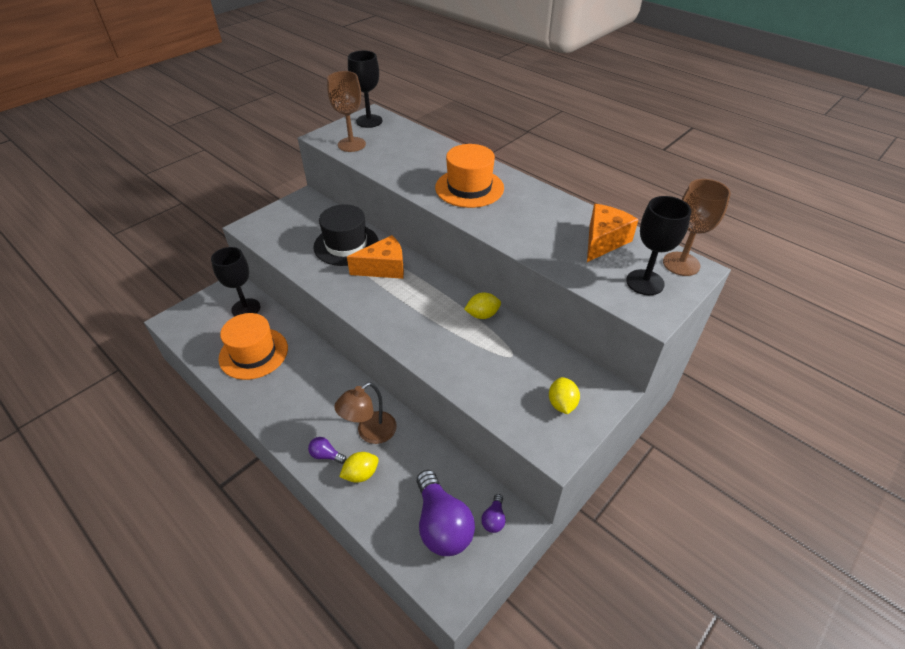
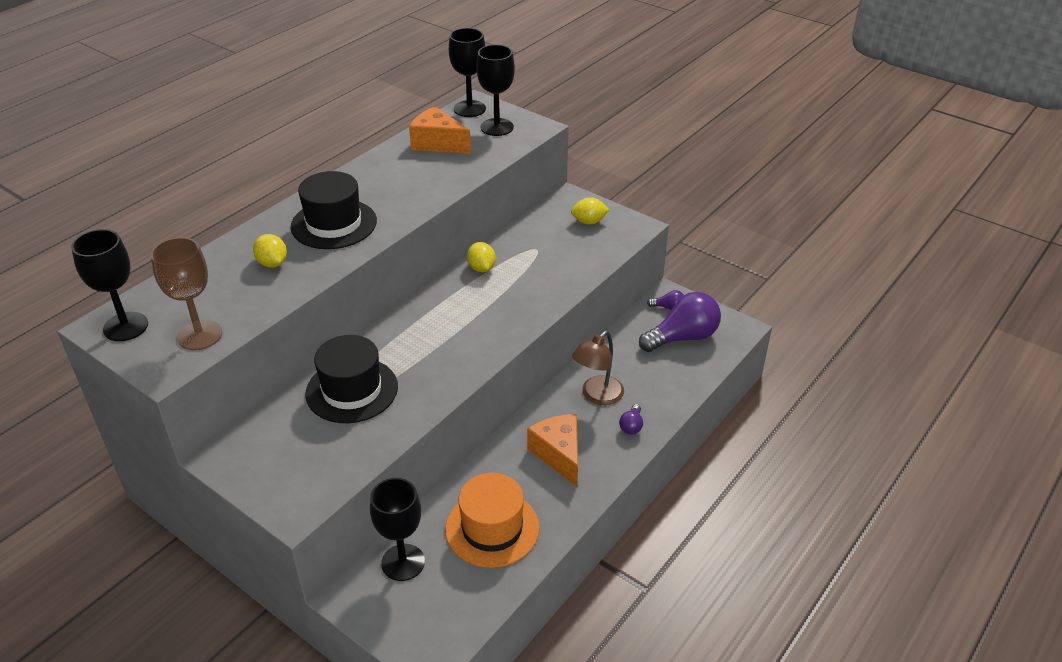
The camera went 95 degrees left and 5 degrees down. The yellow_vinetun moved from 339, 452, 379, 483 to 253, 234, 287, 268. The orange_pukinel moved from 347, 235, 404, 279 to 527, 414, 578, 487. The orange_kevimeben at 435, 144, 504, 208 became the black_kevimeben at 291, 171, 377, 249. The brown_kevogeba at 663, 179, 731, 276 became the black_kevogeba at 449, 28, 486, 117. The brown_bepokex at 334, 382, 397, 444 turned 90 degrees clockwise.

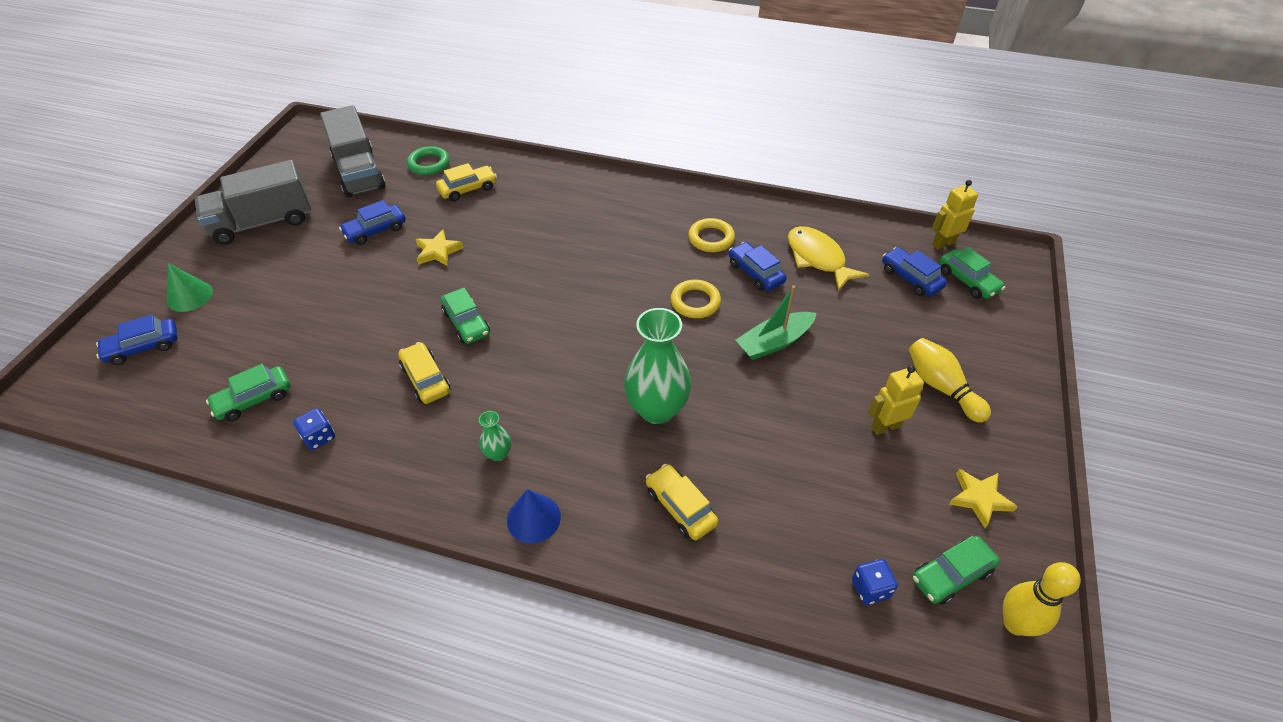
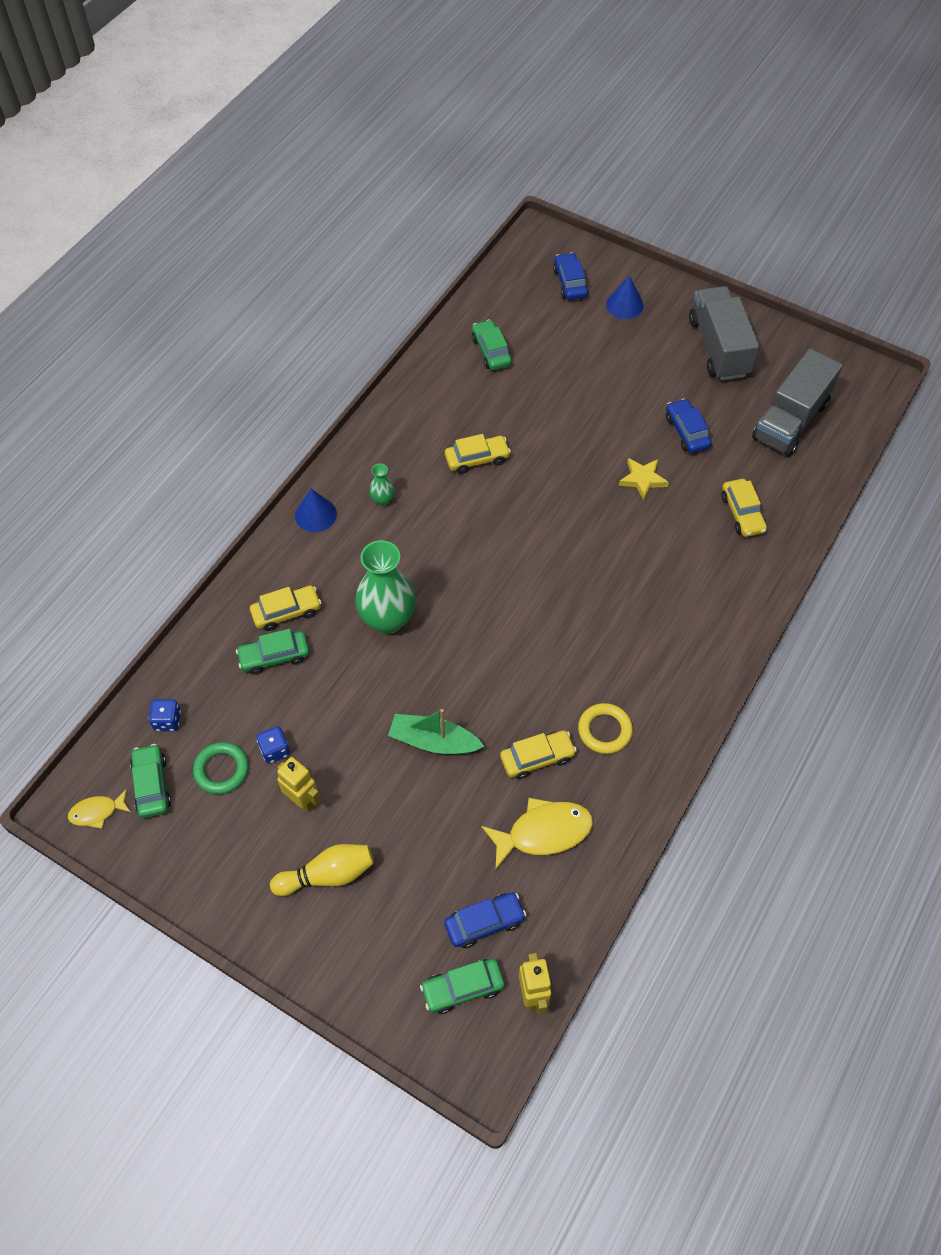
The camera went 105 degrees right and 10 degrees up. The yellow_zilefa at 671, 279, 721, 318 disappeared. The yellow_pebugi at 949, 469, 1018, 528 disappeared. The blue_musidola moved from 293, 408, 335, 450 to 256, 726, 290, 764. The green_zilefa moved from 407, 146, 450, 175 to 193, 742, 249, 794. The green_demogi moved from 441, 288, 490, 344 to 236, 629, 309, 675. The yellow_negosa at 1003, 562, 1081, 636 was replaced by the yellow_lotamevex at 68, 789, 131, 829. The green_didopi at 167, 263, 213, 312 became the blue_didopi at 606, 275, 644, 319. The blue_demogi at 729, 242, 787, 291 became the yellow_demogi at 500, 730, 577, 779. The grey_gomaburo at 320, 105, 386, 198 turned 45 degrees counterclockwise. The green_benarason at 735, 285, 817, 360 turned 60 degrees counterclockwise. The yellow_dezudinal at 868, 365, 924, 435 turned 45 degrees counterclockwise.

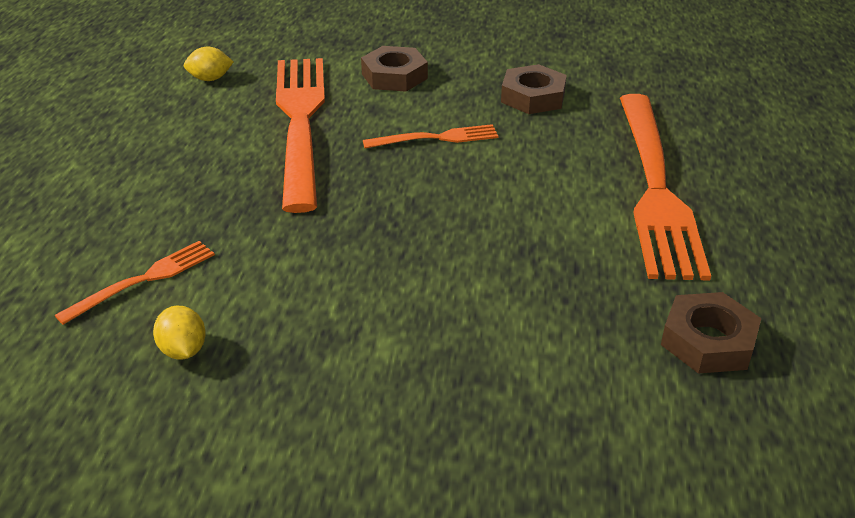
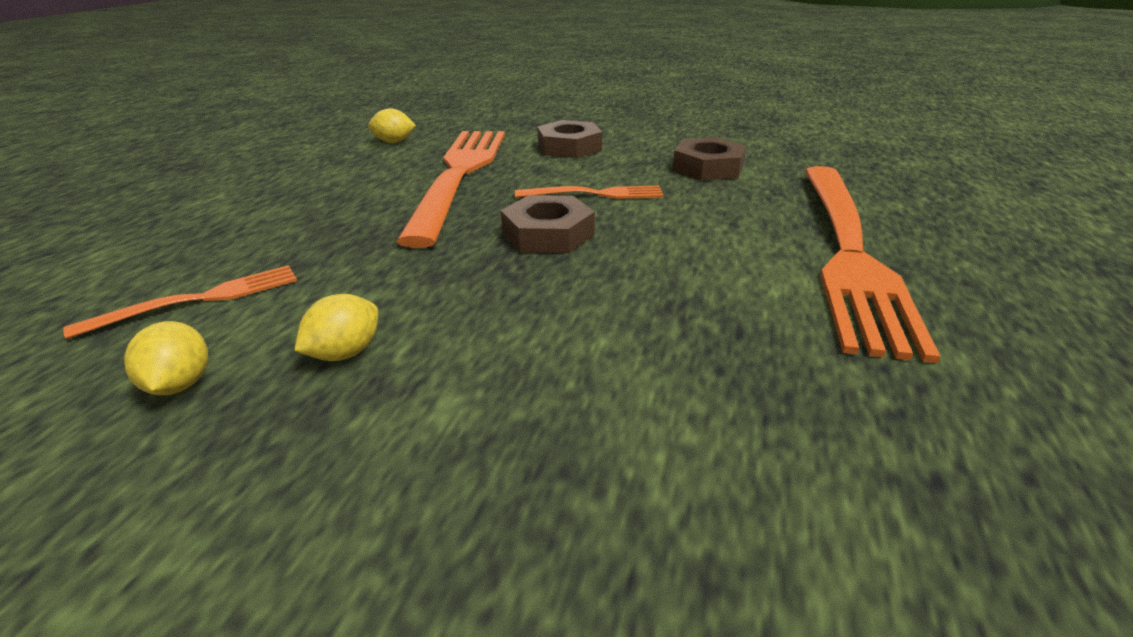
The camera went 10 degrees right and 5 degrees down. The yellow_vinetun at 294, 294, 378, 361 appeared. The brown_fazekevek moved from 661, 292, 761, 374 to 501, 195, 595, 253.

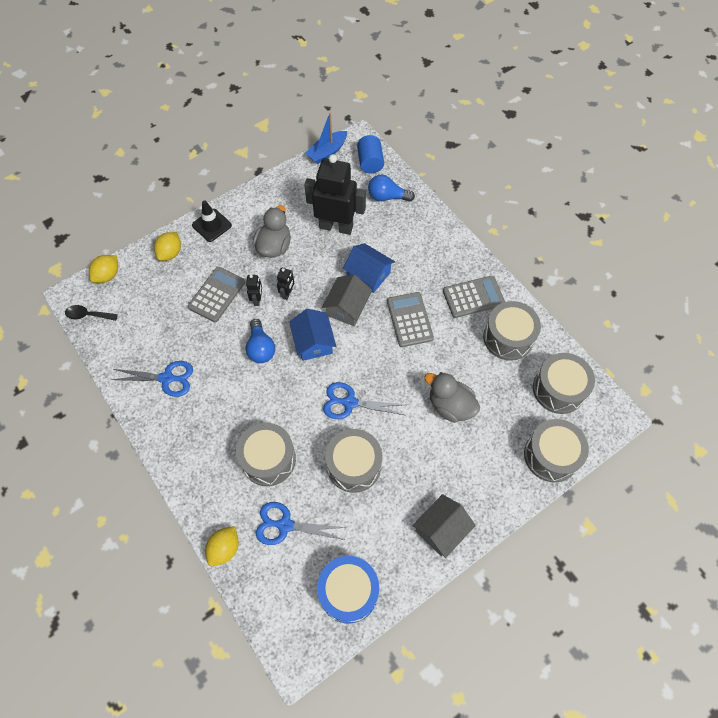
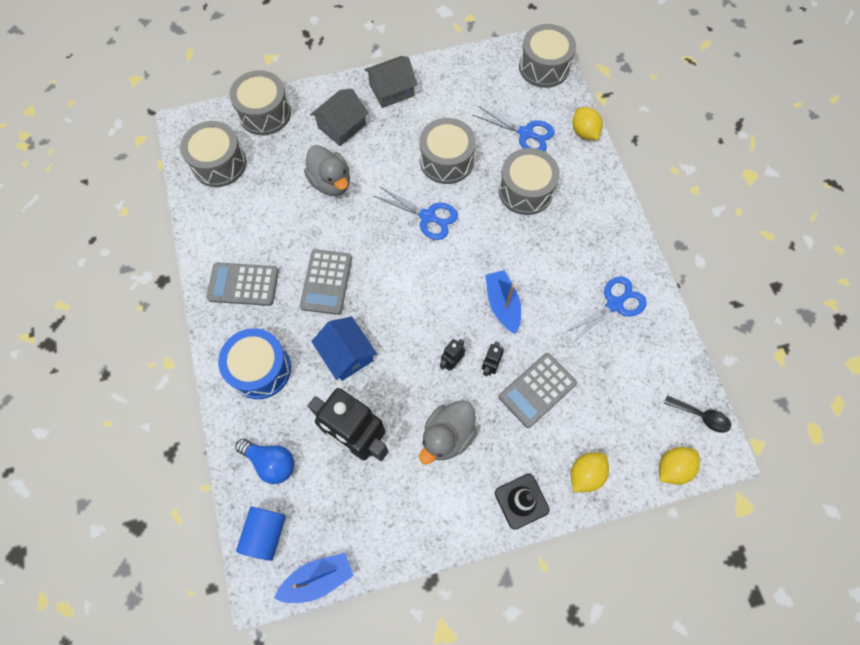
The camera went 160 degrees left and 5 degrees up. The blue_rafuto at 289, 309, 336, 361 disappeared. The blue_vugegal moved from 317, 556, 379, 624 to 218, 328, 291, 399. The grey_rafuto moved from 322, 275, 372, 326 to 310, 89, 369, 146. The grey_vugegal moved from 483, 301, 541, 361 to 519, 24, 576, 88. The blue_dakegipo at 246, 319, 275, 363 was replaced by the blue_benarason at 485, 270, 521, 334. The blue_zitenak at 111, 361, 193, 397 turned 120 degrees clockwise. The yellow_vinetun at 205, 526, 239, 566 turned 75 degrees counterclockwise.

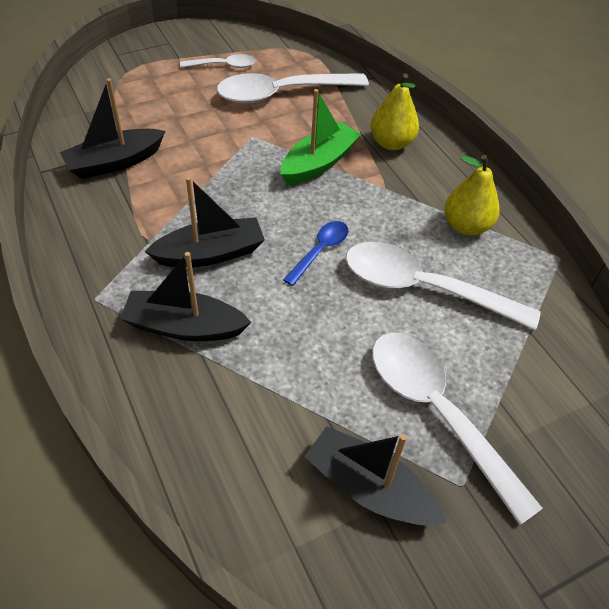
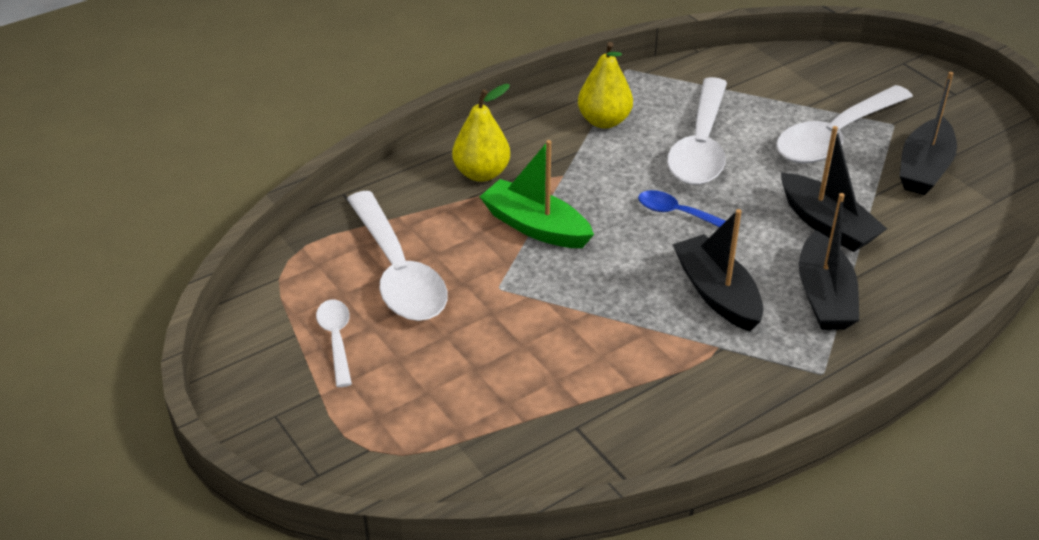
The camera went 95 degrees left and 10 degrees down. The black_benarason moved from 60, 78, 165, 179 to 781, 126, 887, 252.

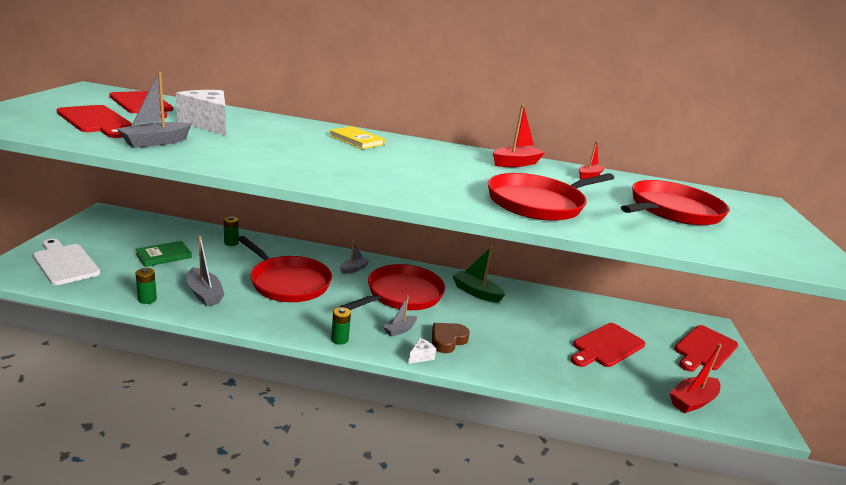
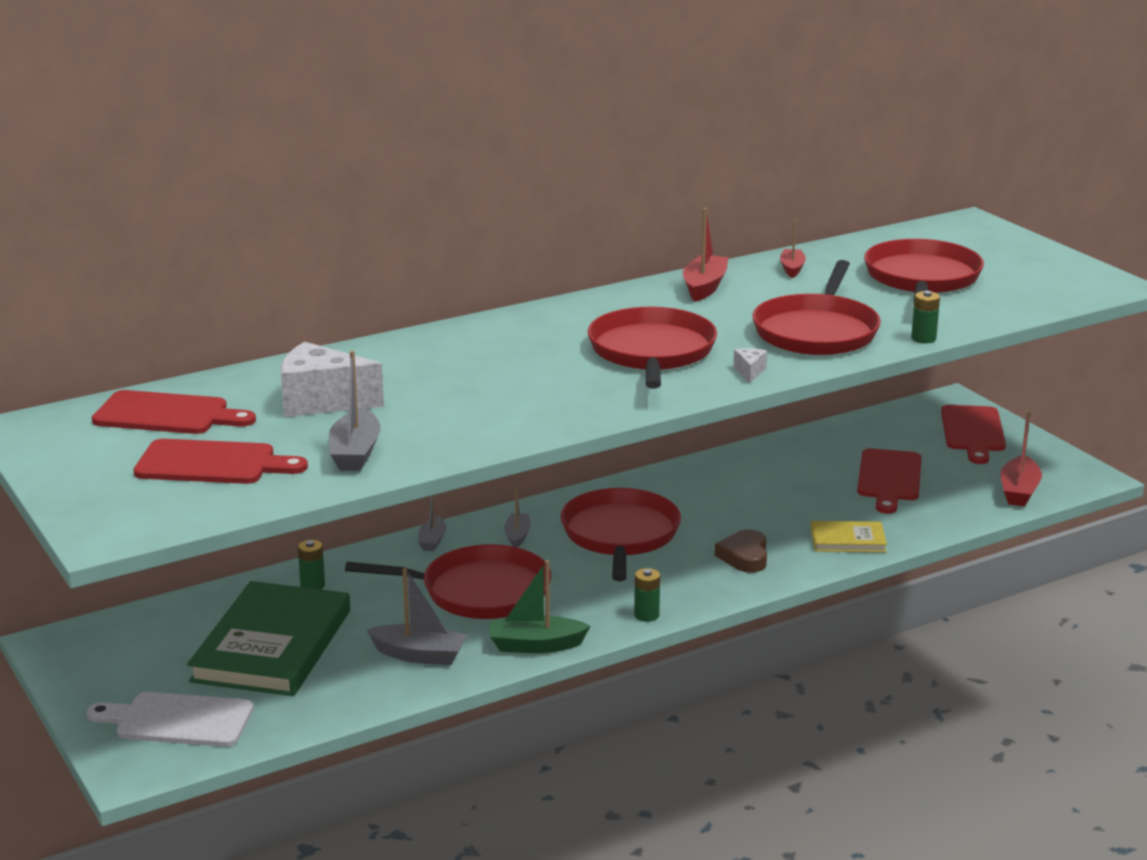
The camera went 35 degrees left and 0 degrees up. The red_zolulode at 588, 307, 717, 389 appeared. The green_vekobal moved from 135, 268, 157, 304 to 911, 291, 940, 343. The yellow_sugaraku moved from 329, 126, 385, 149 to 811, 521, 887, 552. The grey_benarason moved from 383, 295, 417, 337 to 418, 495, 446, 551. The white_pukinel moved from 408, 338, 436, 364 to 733, 348, 767, 383. The green_benarason moved from 453, 246, 505, 303 to 490, 560, 591, 653. The green_sugaraku at 136, 241, 192, 267 changed to 2.09 times the size.

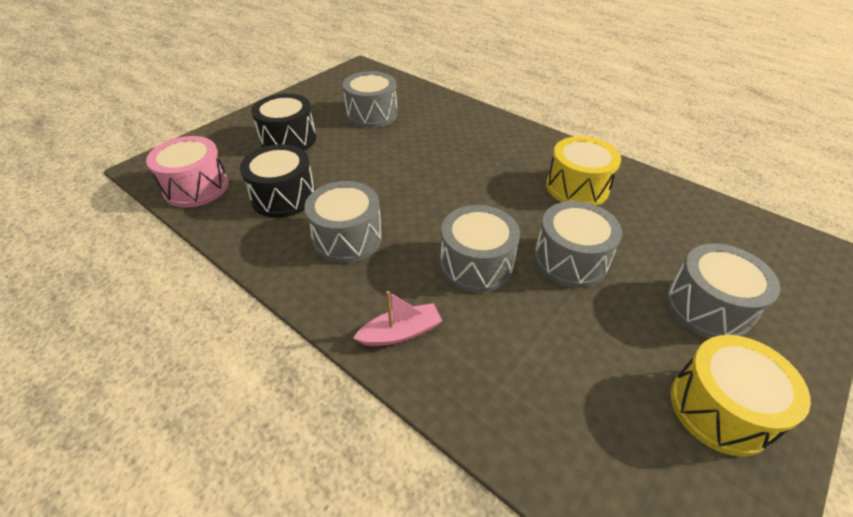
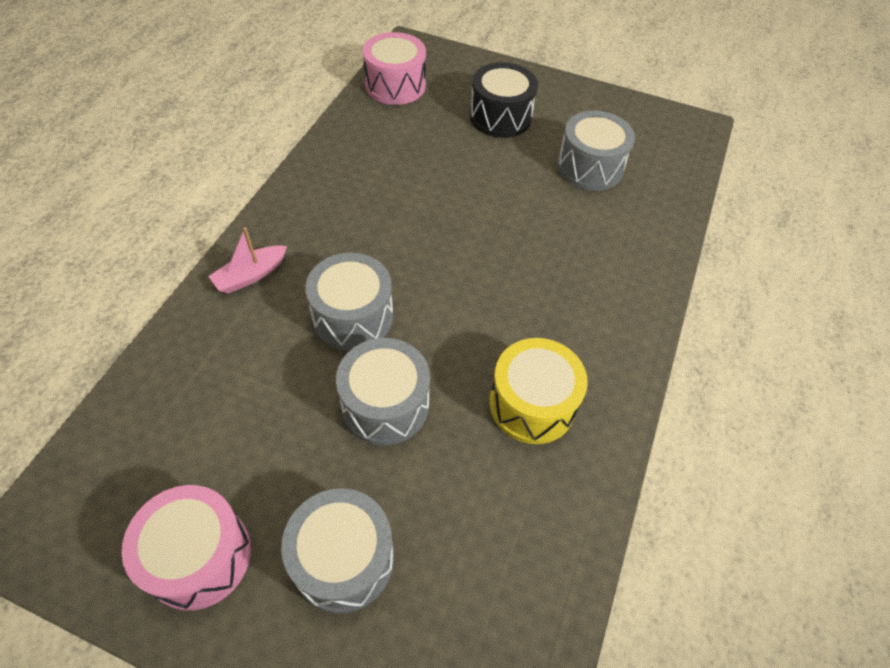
The camera went 70 degrees right and 10 degrees up. The black_vugegal at 240, 144, 315, 218 disappeared. The grey_vugegal at 304, 181, 382, 263 disappeared. The yellow_vugegal at 671, 335, 811, 457 became the pink_vugegal at 122, 485, 251, 611. The pink_benarason at 353, 291, 442, 346 turned 90 degrees clockwise.

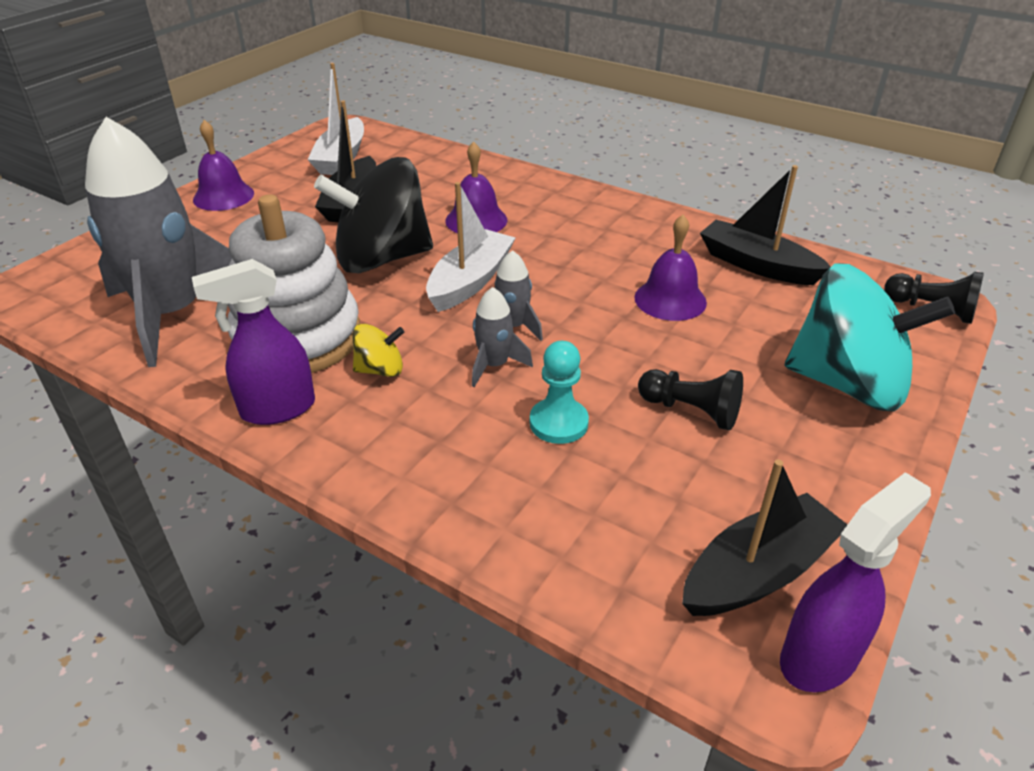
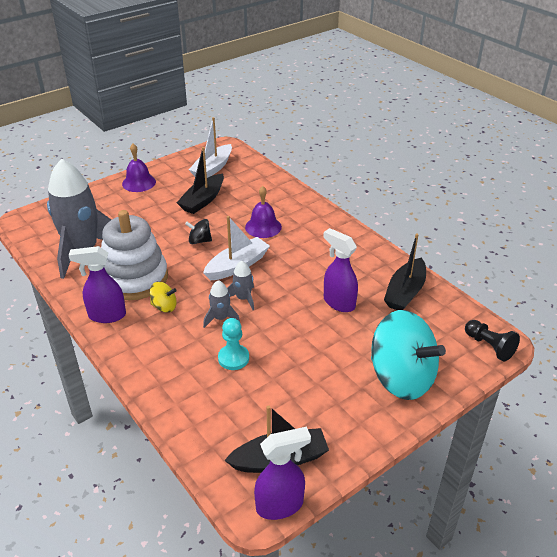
The camera went 20 degrees right and 0 degrees up. The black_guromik at 638, 369, 743, 430 disappeared. The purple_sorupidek at 634, 215, 707, 321 was replaced by the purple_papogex at 323, 228, 358, 312. The black_benarason at 700, 165, 831, 285 turned 120 degrees counterclockwise. The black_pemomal at 314, 157, 433, 273 changed to 0.43 times the size.

